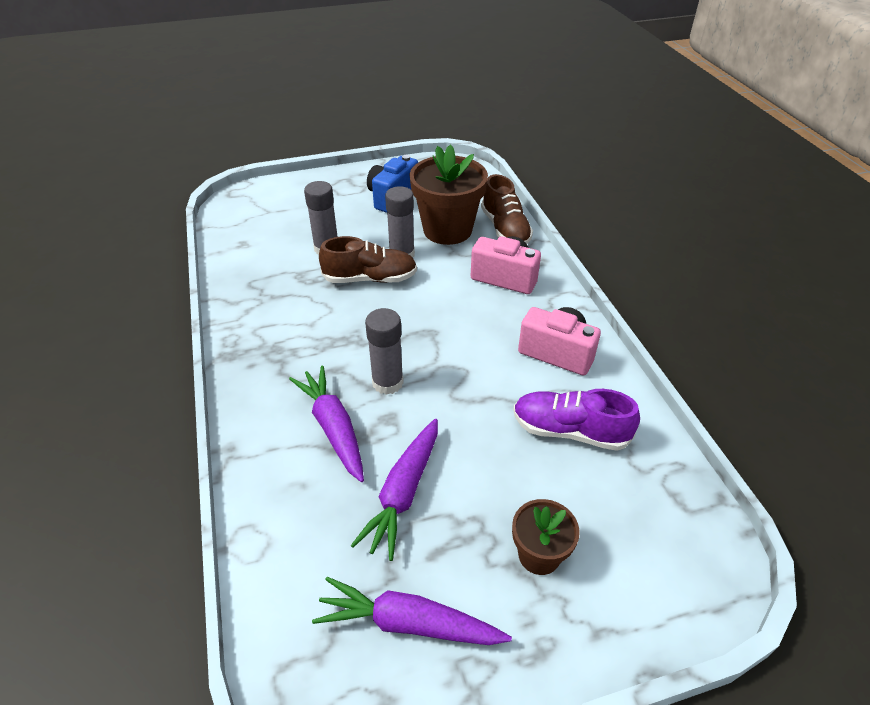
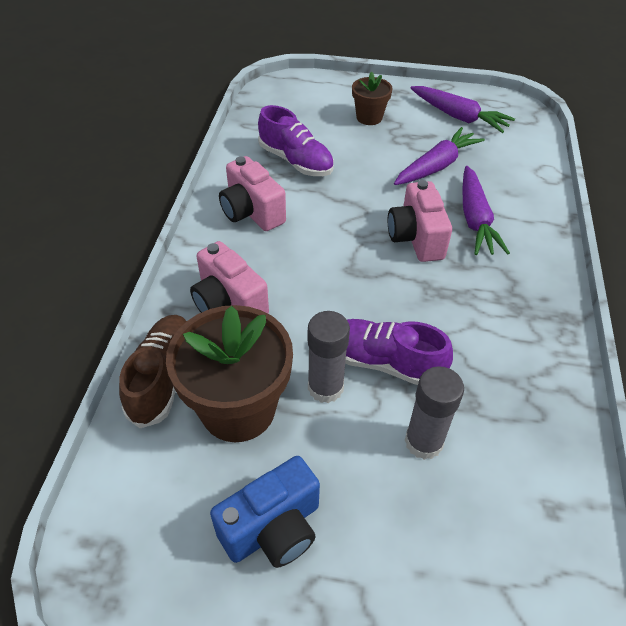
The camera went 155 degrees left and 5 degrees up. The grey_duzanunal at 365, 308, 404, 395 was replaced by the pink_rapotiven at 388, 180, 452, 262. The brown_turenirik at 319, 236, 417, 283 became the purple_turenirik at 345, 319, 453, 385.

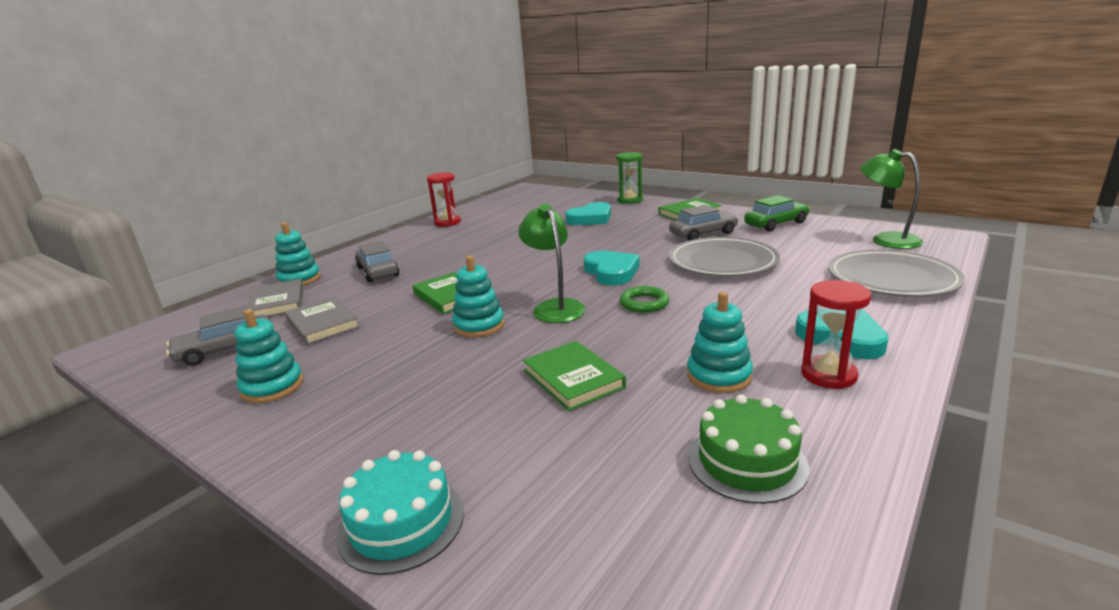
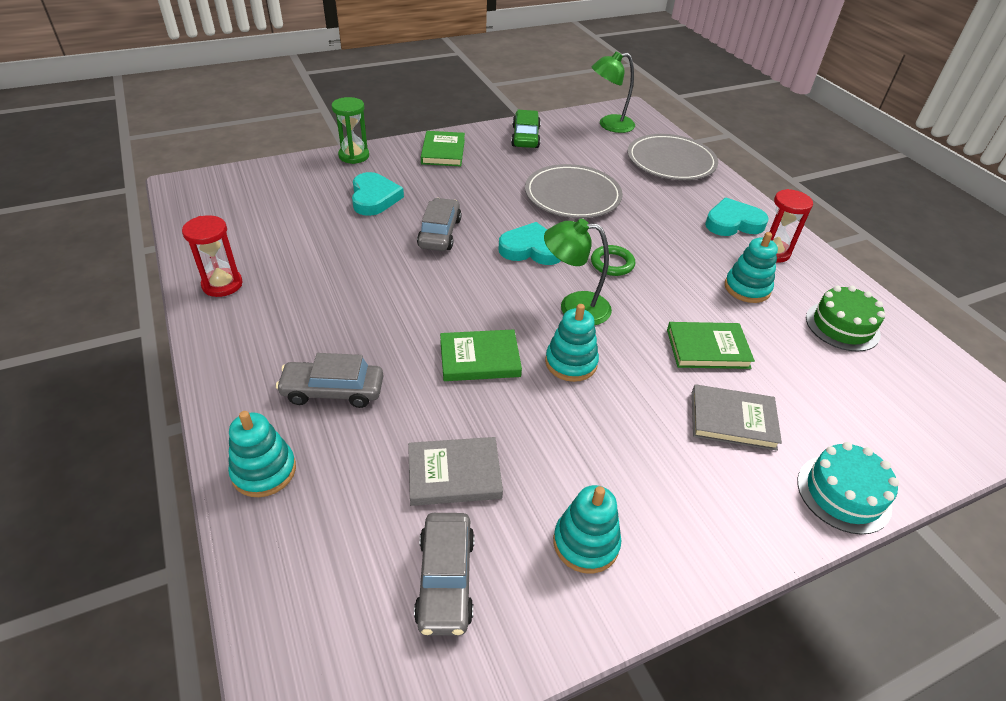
The camera went 65 degrees left and 20 degrees up. The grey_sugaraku moved from 246, 279, 303, 317 to 692, 384, 782, 451. The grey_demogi moved from 669, 205, 739, 240 to 417, 198, 461, 251.

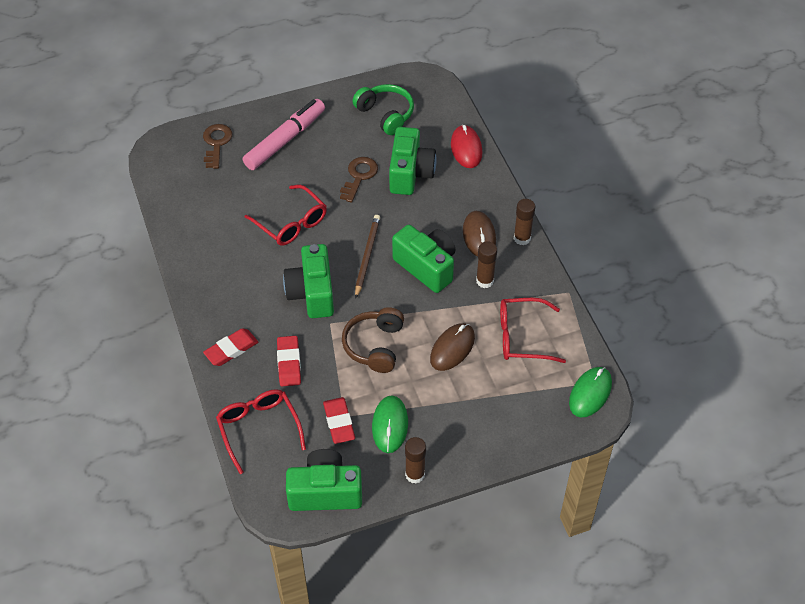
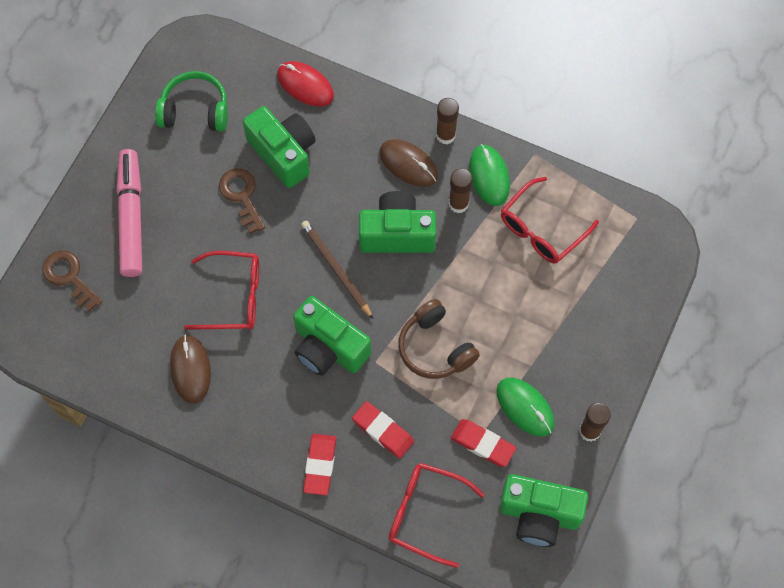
The camera went 45 degrees left and 15 degrees up. The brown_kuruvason moved from 430, 323, 475, 371 to 170, 334, 211, 403. The green_kuruvason moved from 569, 367, 612, 417 to 469, 144, 510, 206. The green_rapotiven at 286, 449, 362, 511 turned 120 degrees counterclockwise.

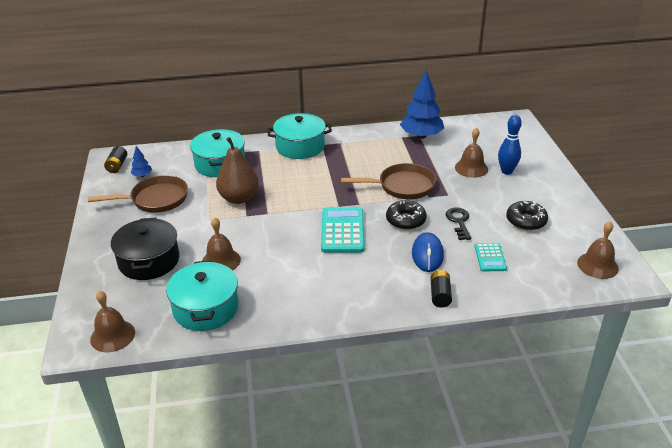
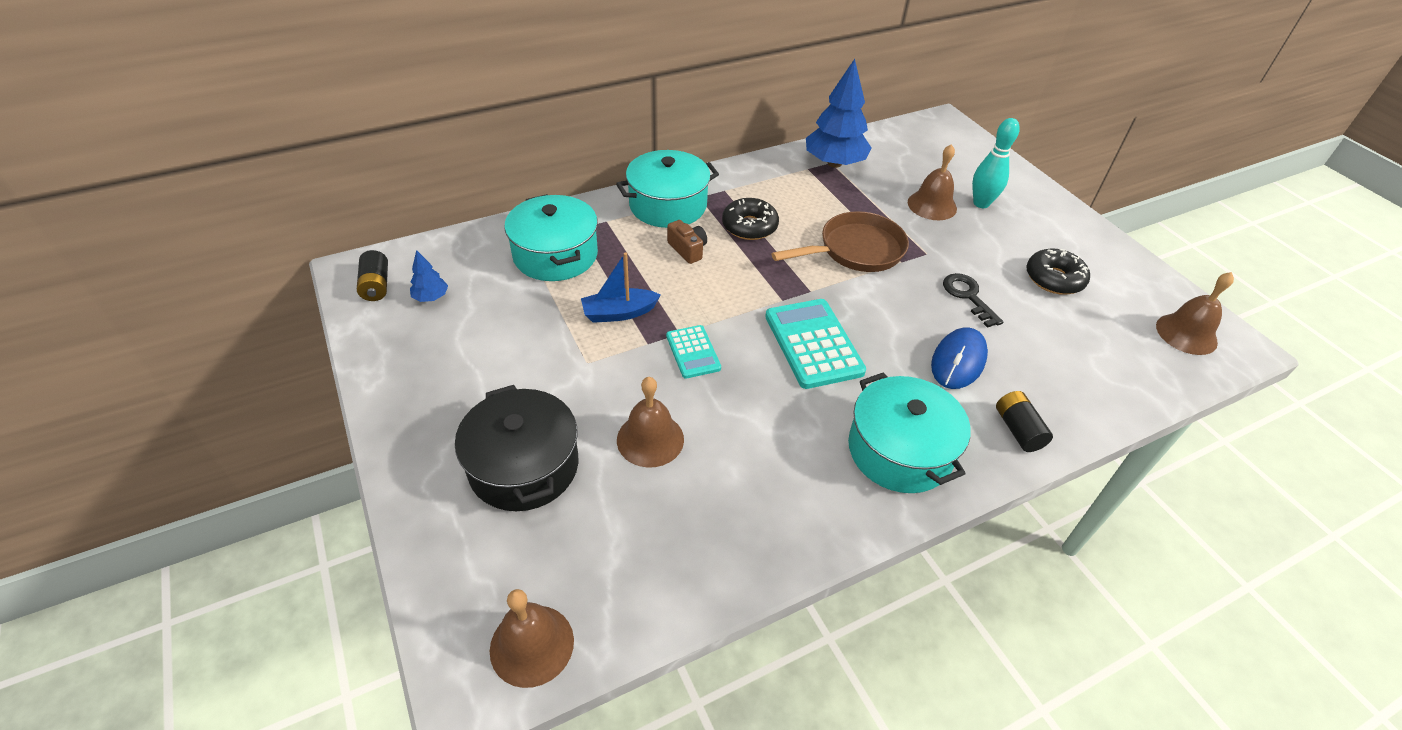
The camera went 20 degrees left and 10 degrees up. The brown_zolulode at 88, 175, 188, 213 disappeared. The brown_rapotiven at 667, 220, 707, 264 appeared. The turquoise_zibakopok moved from 166, 260, 239, 331 to 848, 373, 971, 493. The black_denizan moved from 386, 200, 427, 230 to 722, 198, 779, 240. The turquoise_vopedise moved from 475, 243, 507, 272 to 666, 325, 721, 379. The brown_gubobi at 216, 137, 259, 204 was replaced by the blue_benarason at 581, 252, 661, 323. The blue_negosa at 498, 115, 522, 175 became the turquoise_negosa at 972, 118, 1020, 208. The blue_kuruvason at 412, 232, 444, 272 turned 45 degrees clockwise.

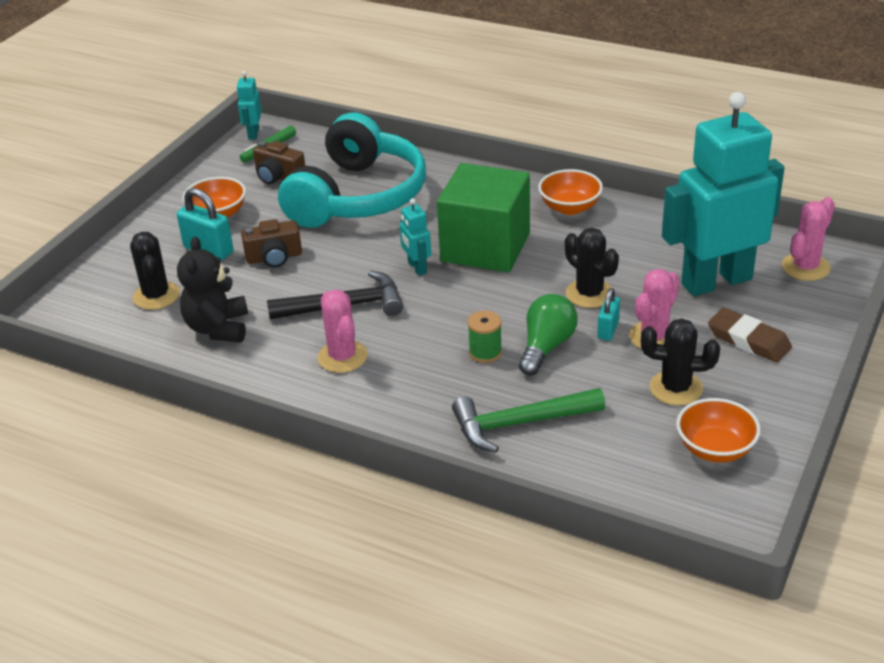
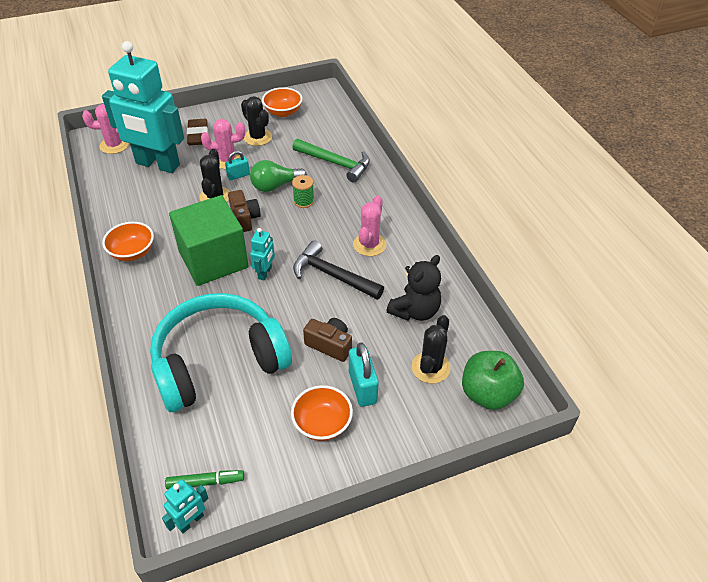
The camera went 140 degrees left and 10 degrees up. The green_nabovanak at 462, 351, 524, 410 appeared. The brown_rapotiven moved from 253, 141, 305, 184 to 228, 190, 261, 232.

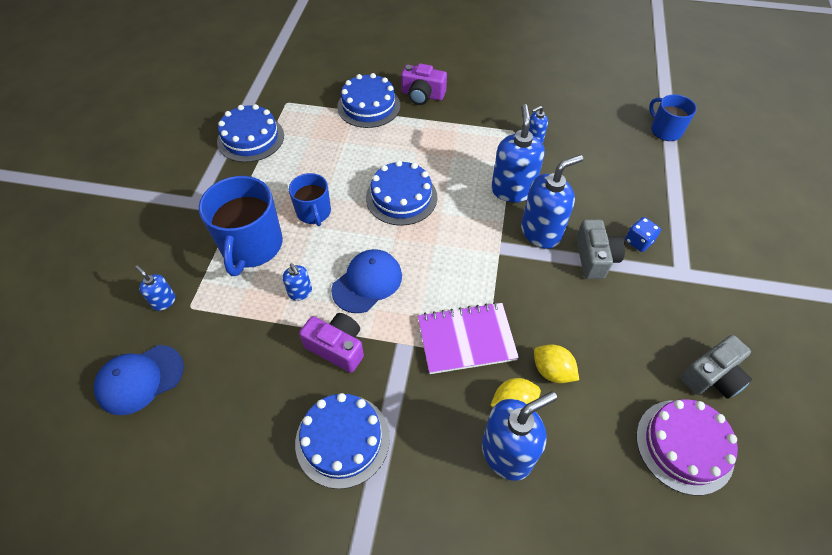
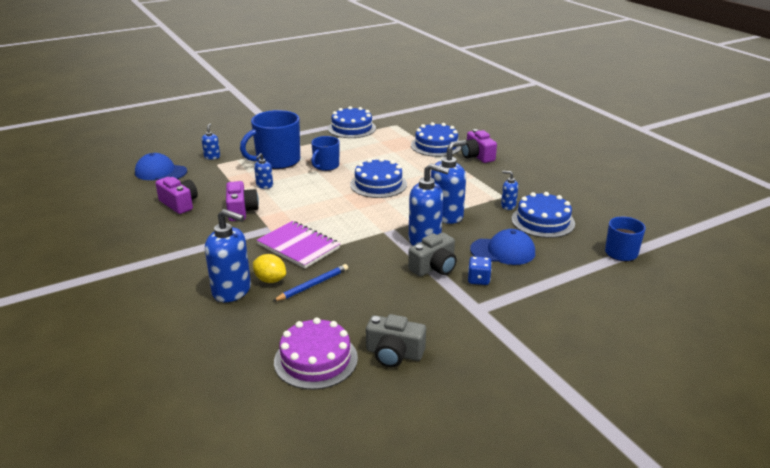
The camera went 50 degrees right and 25 degrees down. The purple_rapotiven at 156, 177, 198, 214 appeared. The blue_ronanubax moved from 295, 393, 390, 489 to 512, 192, 575, 238. The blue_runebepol moved from 331, 249, 402, 313 to 470, 229, 535, 265. The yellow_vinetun at 534, 345, 579, 383 was replaced by the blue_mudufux at 272, 264, 348, 302.

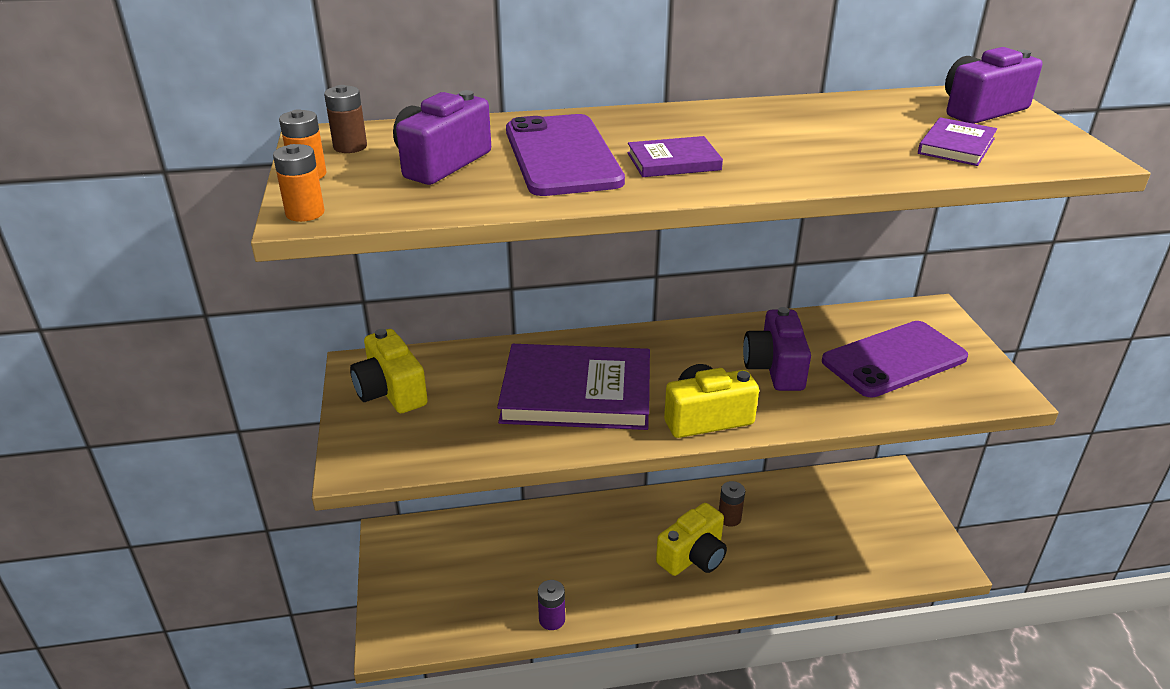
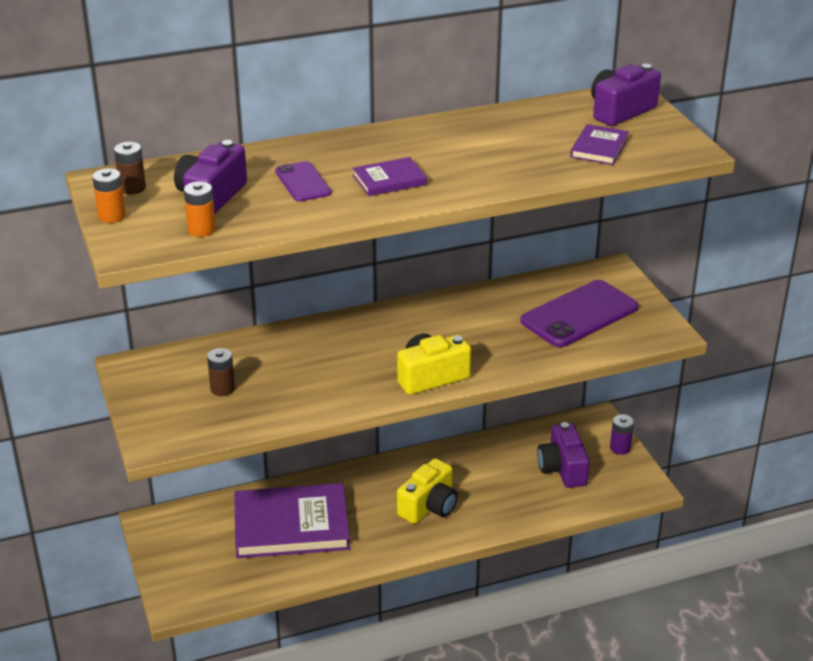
The camera went 10 degrees left and 0 degrees up. The yellow_rapotiven at 350, 329, 428, 413 disappeared. The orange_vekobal moved from 273, 144, 325, 222 to 184, 181, 216, 237. The purple_sugaraku moved from 497, 344, 650, 430 to 234, 483, 350, 558. The purple_vekobal moved from 538, 580, 565, 630 to 610, 414, 634, 455. The brown_vekobal moved from 719, 481, 745, 527 to 207, 348, 235, 396. The purple_rapotiven moved from 743, 307, 811, 391 to 537, 422, 590, 488. The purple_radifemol at 506, 114, 625, 196 changed to 0.53 times the size.

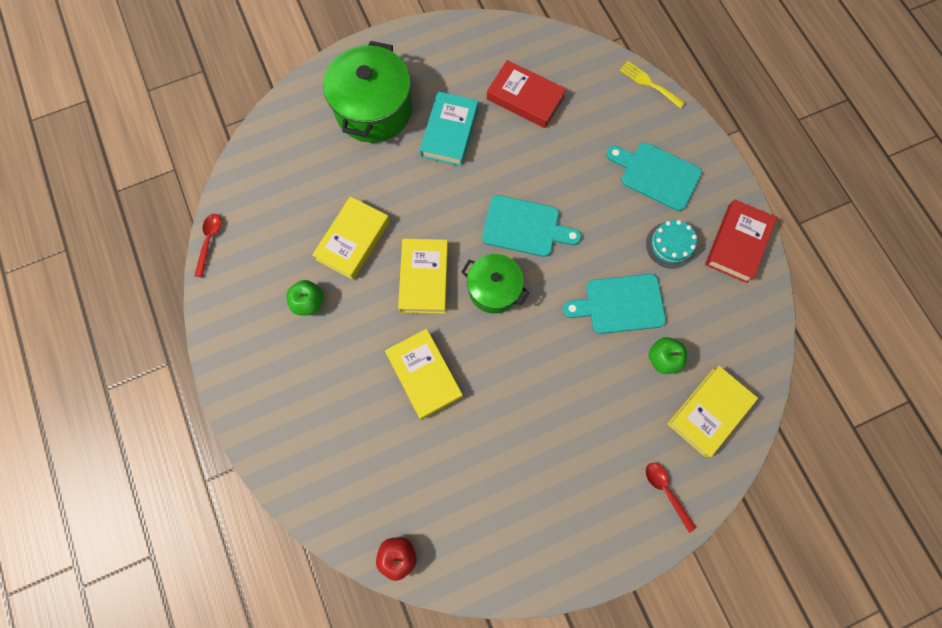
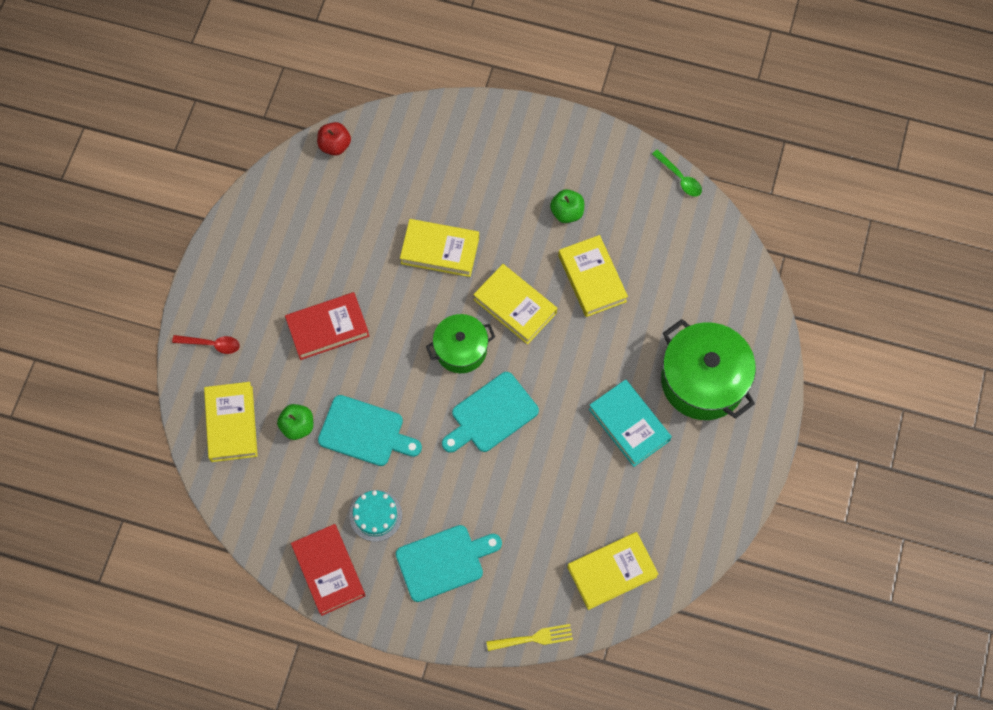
The camera went 130 degrees right and 5 degrees down. The yellow_sugaraku at 567, 532, 659, 610 appeared. The red_sugaraku moved from 487, 60, 566, 128 to 285, 292, 369, 360. The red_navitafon at 194, 214, 221, 278 became the green_navitafon at 652, 149, 702, 197. The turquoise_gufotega at 563, 274, 666, 334 turned 75 degrees clockwise.

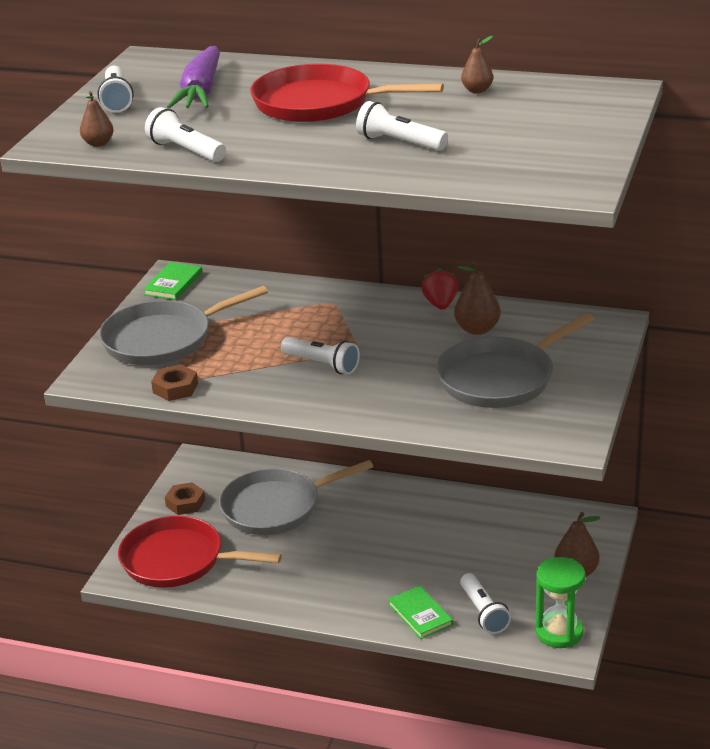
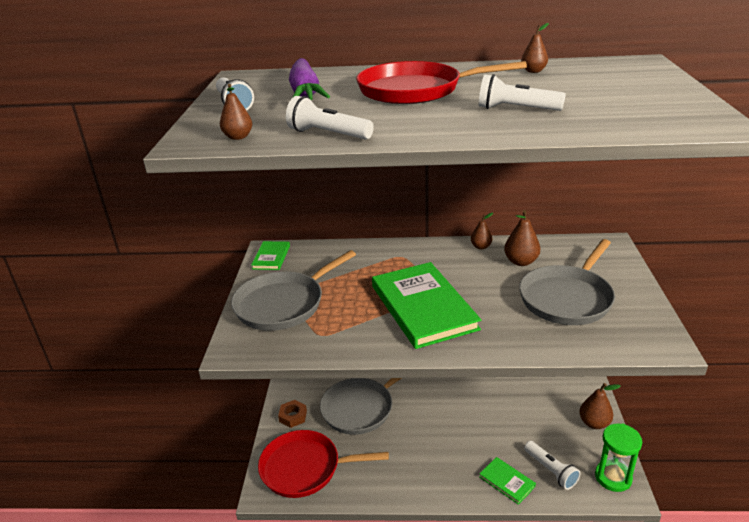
The camera went 15 degrees left and 0 degrees up. The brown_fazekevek at 151, 364, 198, 401 disappeared. The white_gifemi at 281, 337, 360, 375 was replaced by the green_sugaraku at 372, 262, 481, 349. The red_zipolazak at 421, 268, 458, 310 was replaced by the brown_gubobi at 471, 213, 493, 249.

